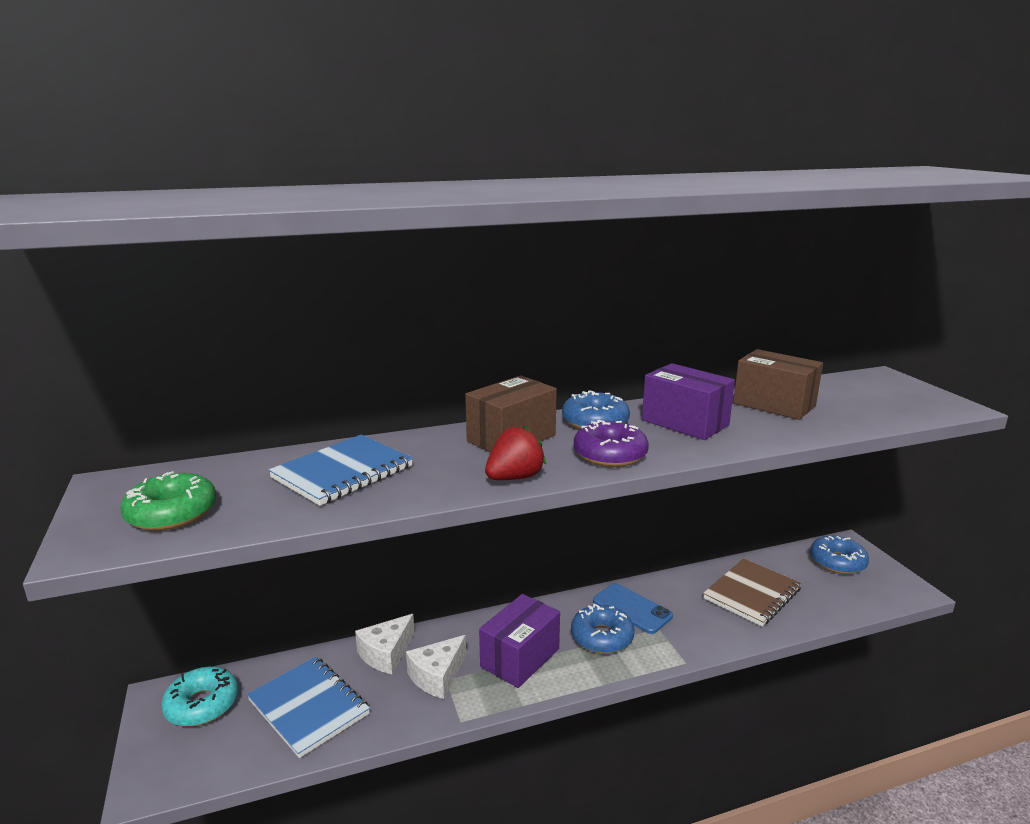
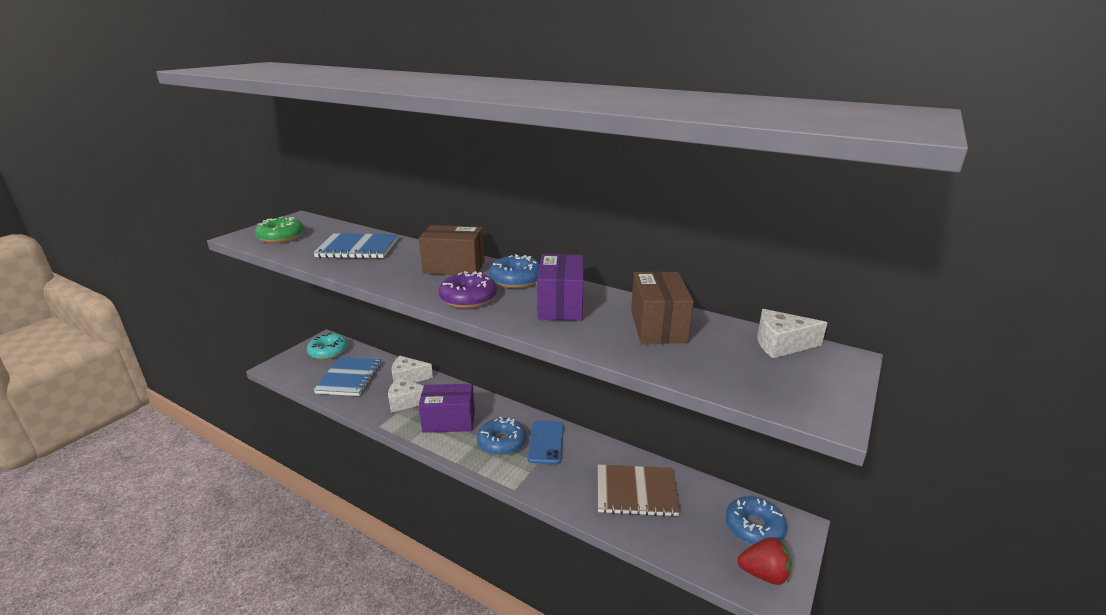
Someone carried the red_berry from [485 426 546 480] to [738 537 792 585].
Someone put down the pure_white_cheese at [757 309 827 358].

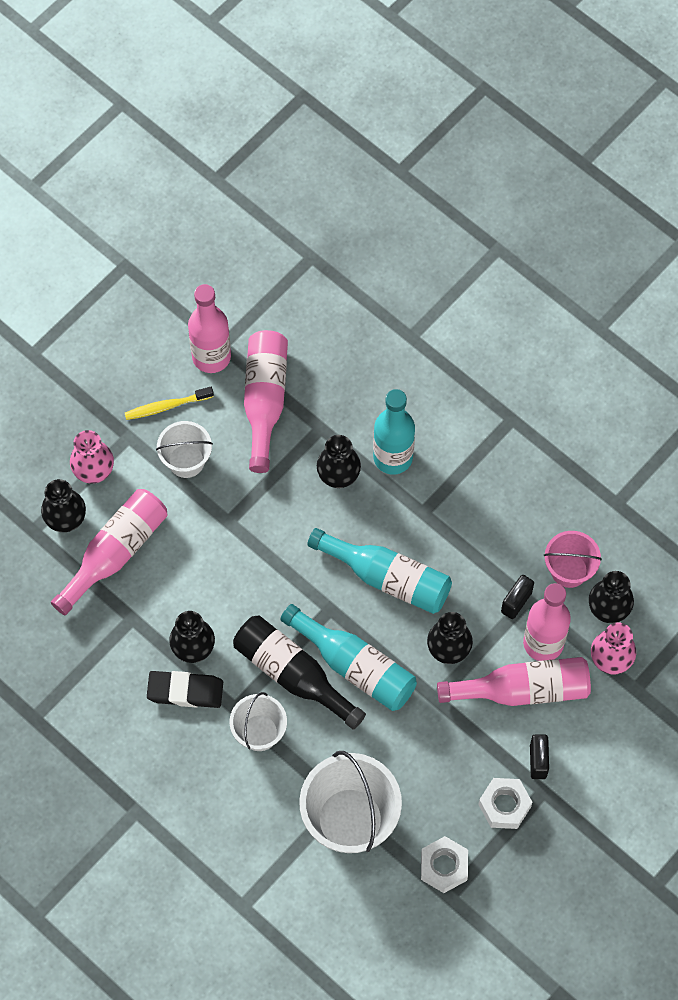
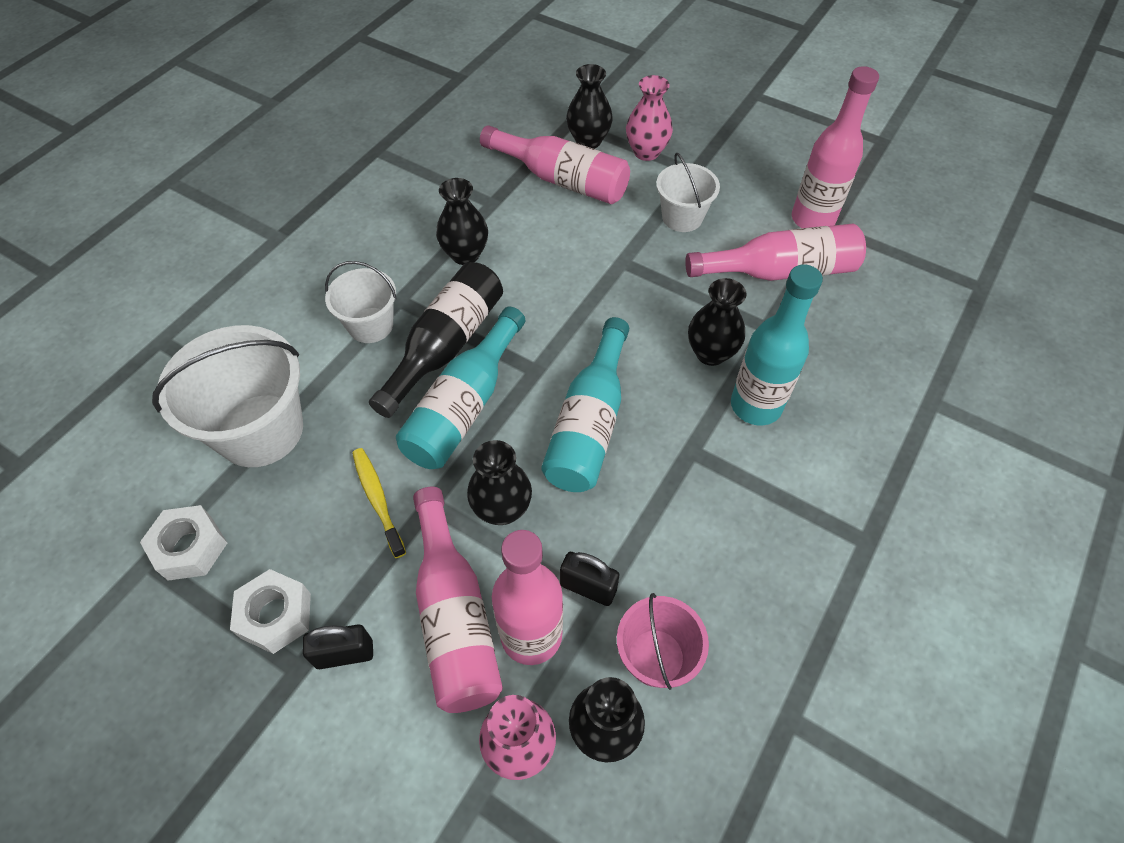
Someone carried the bright_yellow_dental_brush from [125 387 214 420] to [352 448 406 558].
Someone took away the black_gum_eraser at [147 671 223 708].

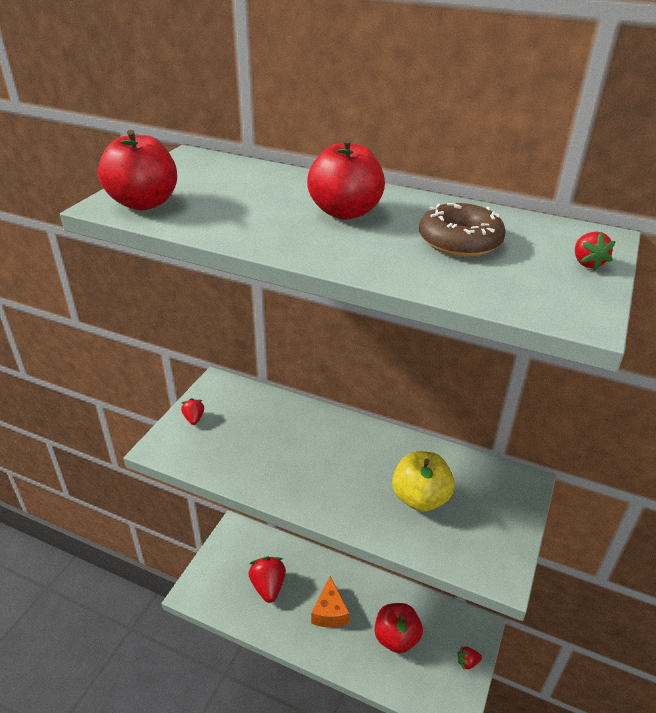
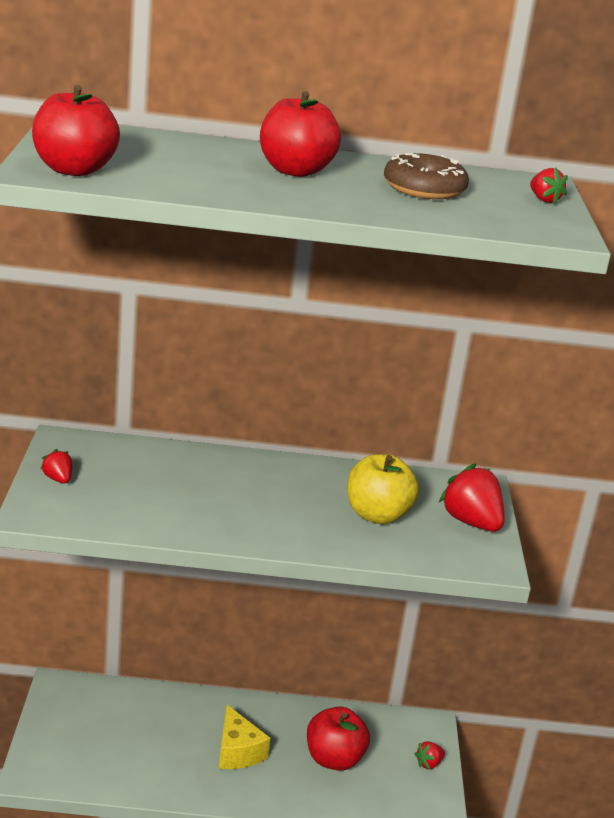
Someone carried the red_berry from [248 556 286 603] to [439 463 505 532].
Someone repainted the bright_orange_cheese at [311 576 350 627], which became the bright_yellow_cheese at [219 705 270 769].

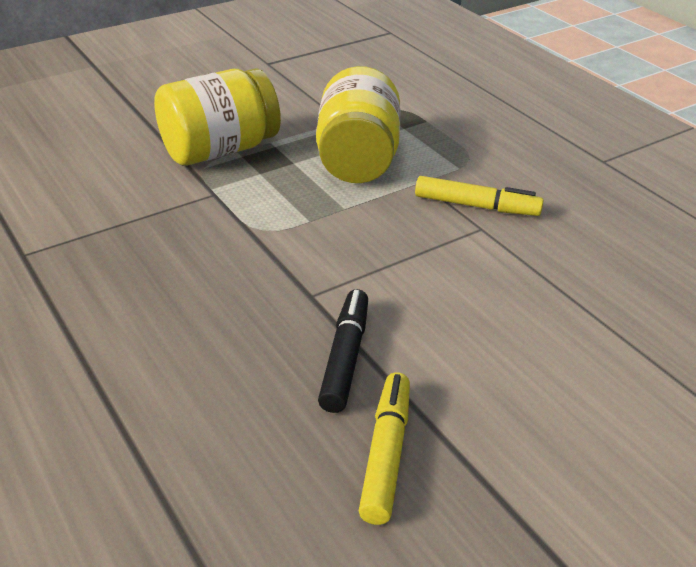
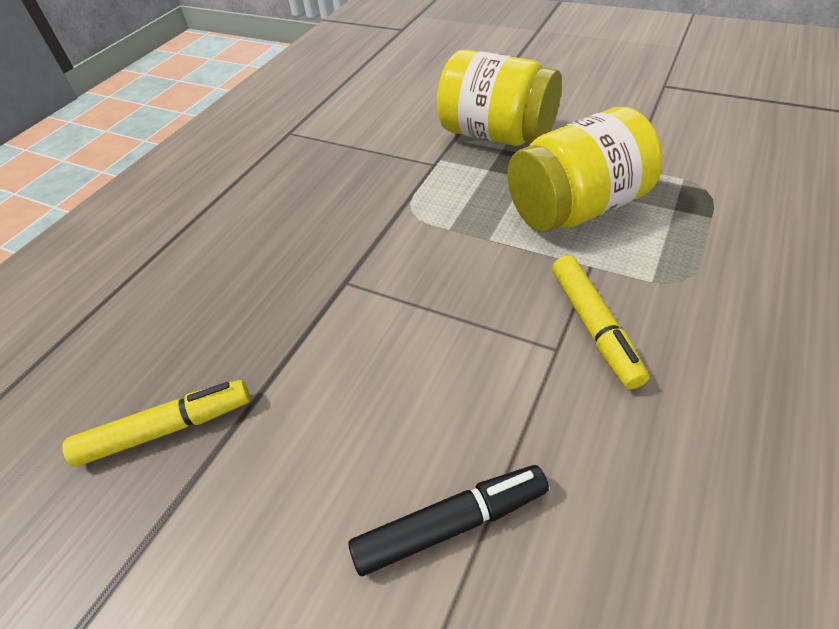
Someone carried the black_felt_pen from [318 289 368 413] to [348 465 549 576].

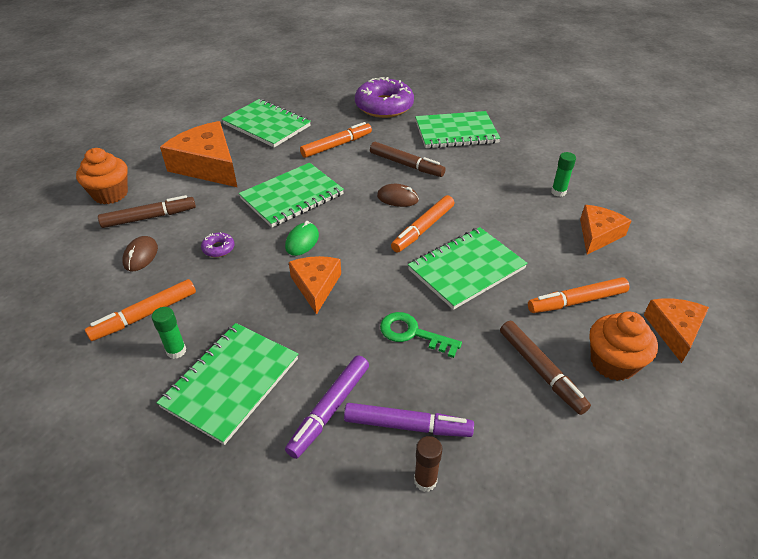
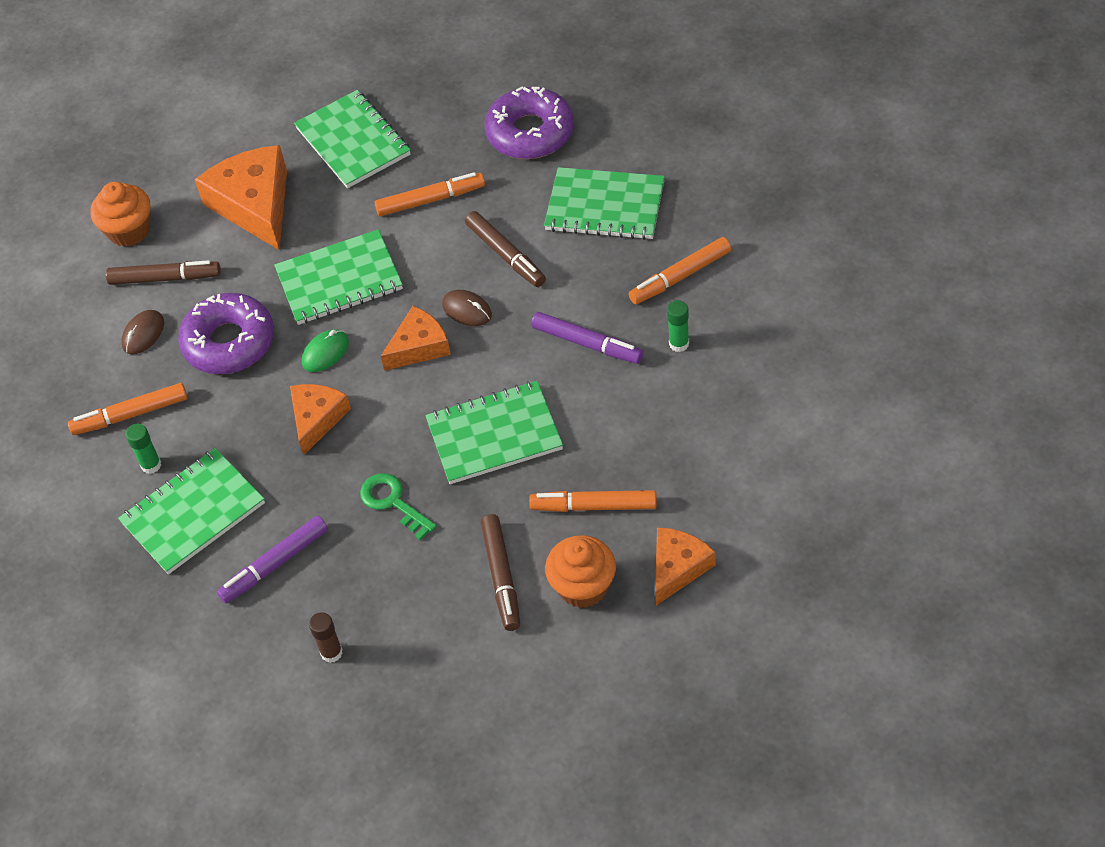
Someone carried the bright_orange_felt_pen from [391 195 454 253] to [629 237 731 304].
Someone carried the bright_orange_cheese from [580 205 631 255] to [381 306 451 371].
Someone scaled the violet_donut at [201 232 235 257] by 2.43.
Someone carried the violet_felt_pen from [344 403 474 437] to [531 312 644 364].

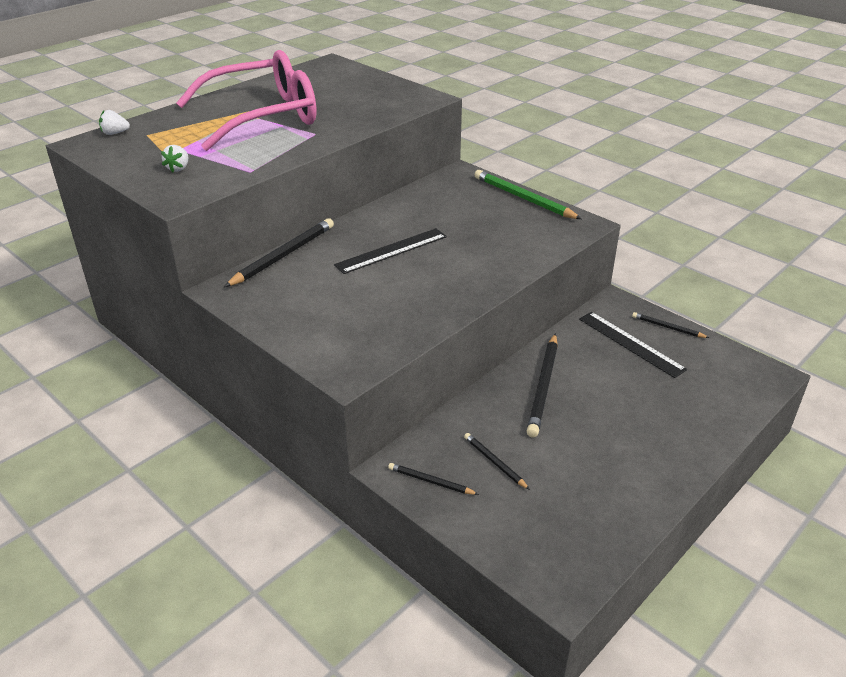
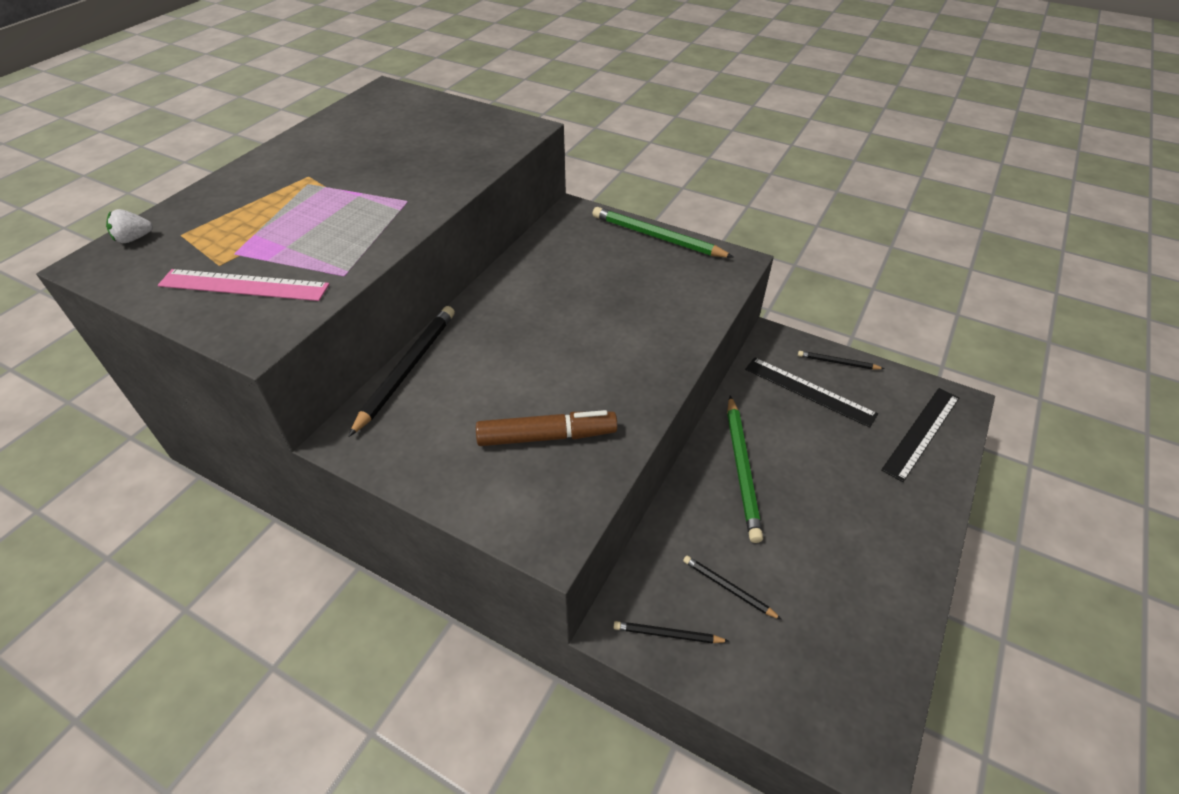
Someone took away the rose-pink_spectacles at [176 50 317 151].
Someone swapped the pure_white_berry at [161 145 188 172] for the rose-pink_straightedge at [158 269 329 301].
Someone carried the black_straightedge from [334 228 447 274] to [881 388 959 482].
Someone repainted the black_pencil at [527 333 558 437], which became the emerald_pencil at [727 396 763 543].
Someone put down the dark_brown_felt_pen at [476 410 618 446].

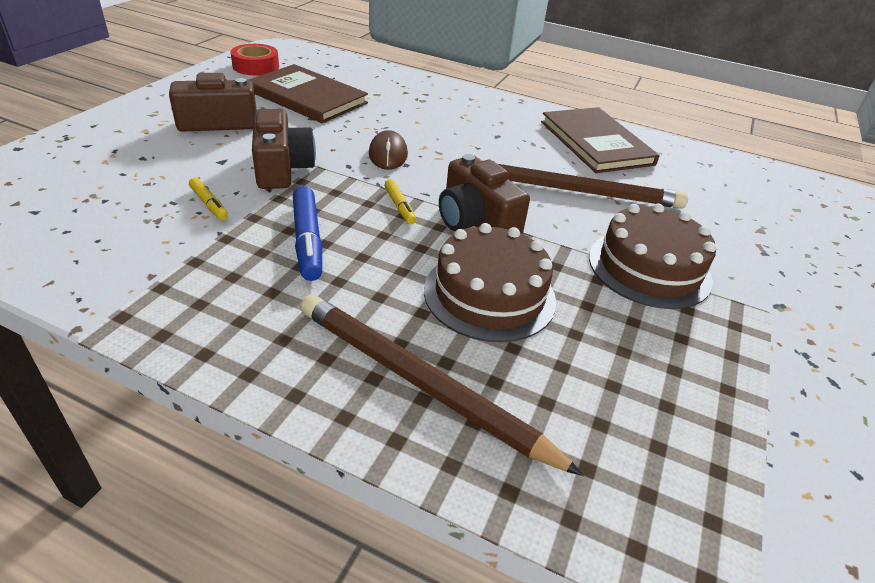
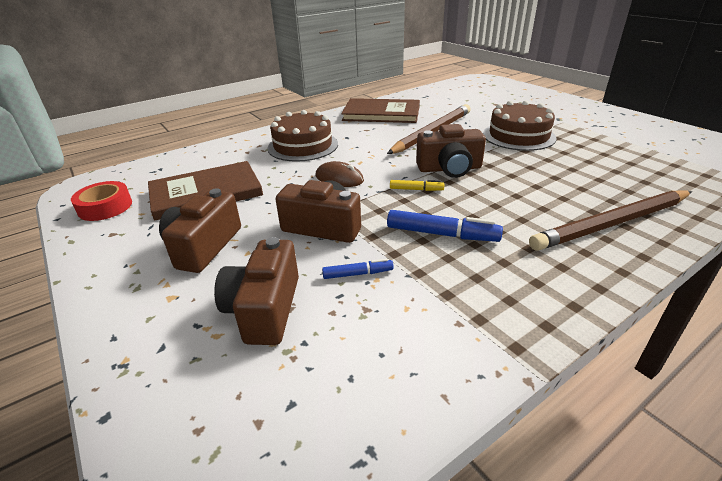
Someone repainted the bright_yellow_felt_pen at [189 178 228 220], which became the cobalt_felt_pen at [322 259 394 279].
Someone carried the dark_brown_gateau from [424 223 556 342] to [267 110 338 162].
Someone put down the dark_brown_photo_camera at [214 237 299 345].

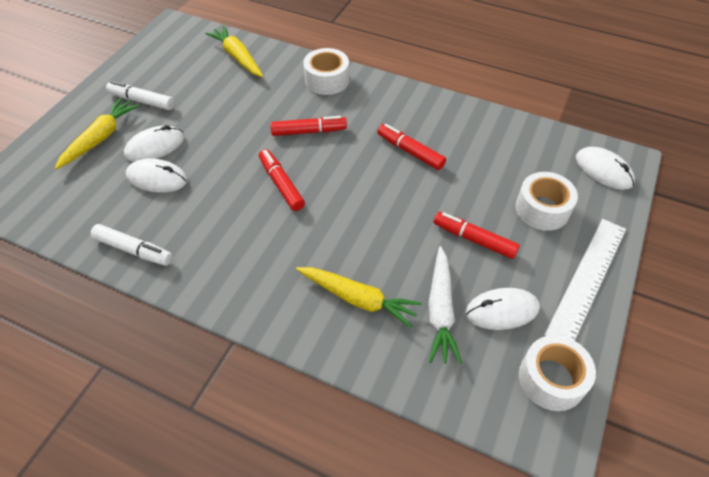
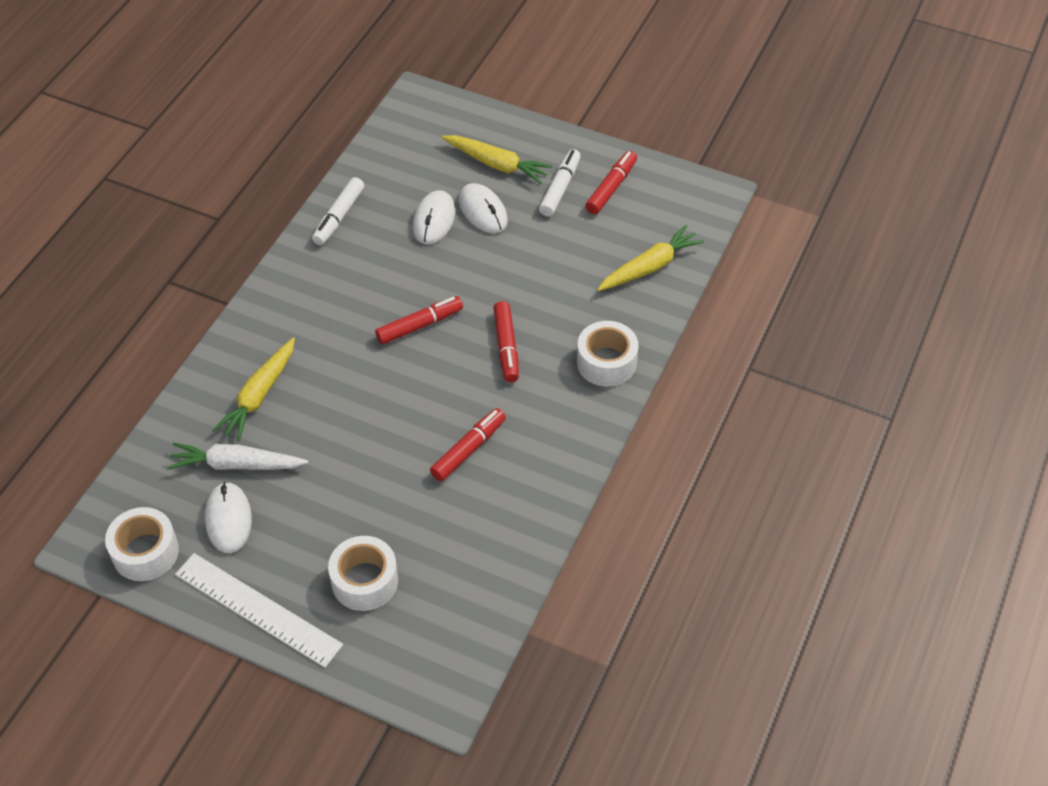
Someone took away the pure_white_computer_mouse at [576 147 635 190].
Someone carried the red_felt_pen from [434 212 520 259] to [585 151 637 214].

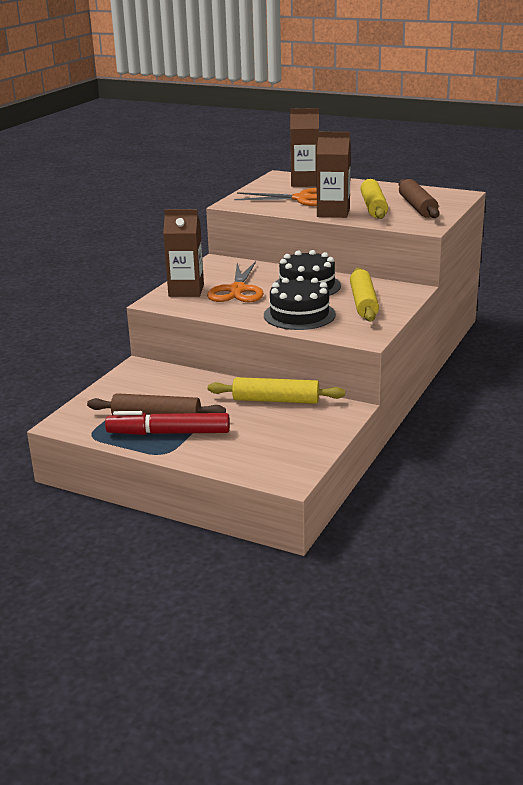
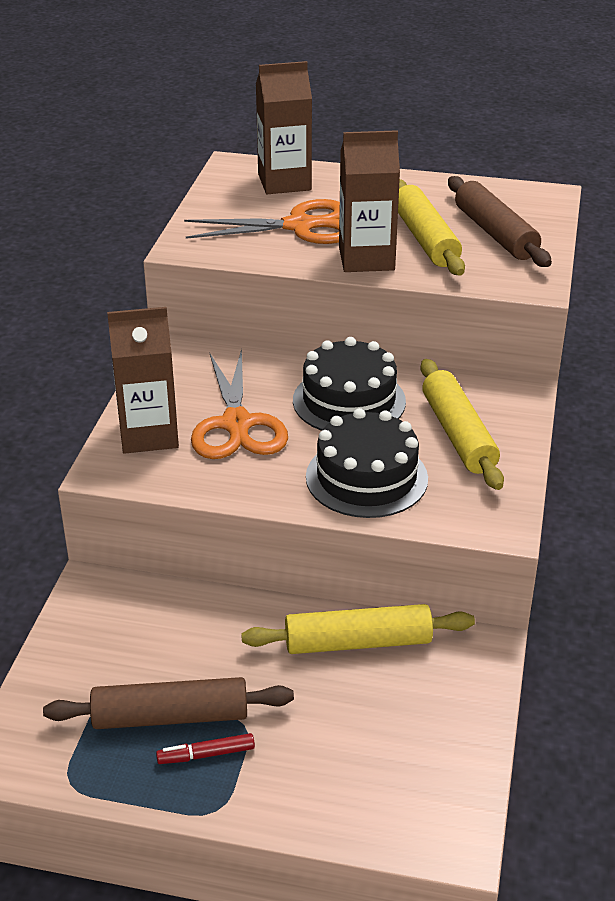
Someone scaled the red_felt_pen at [105 411 230 435] by 0.45.

